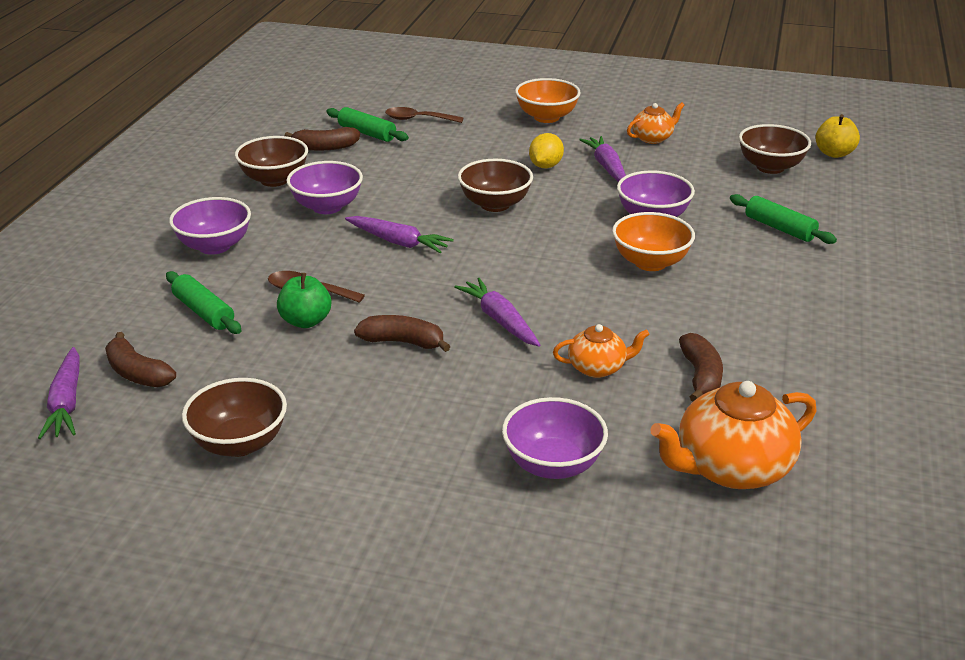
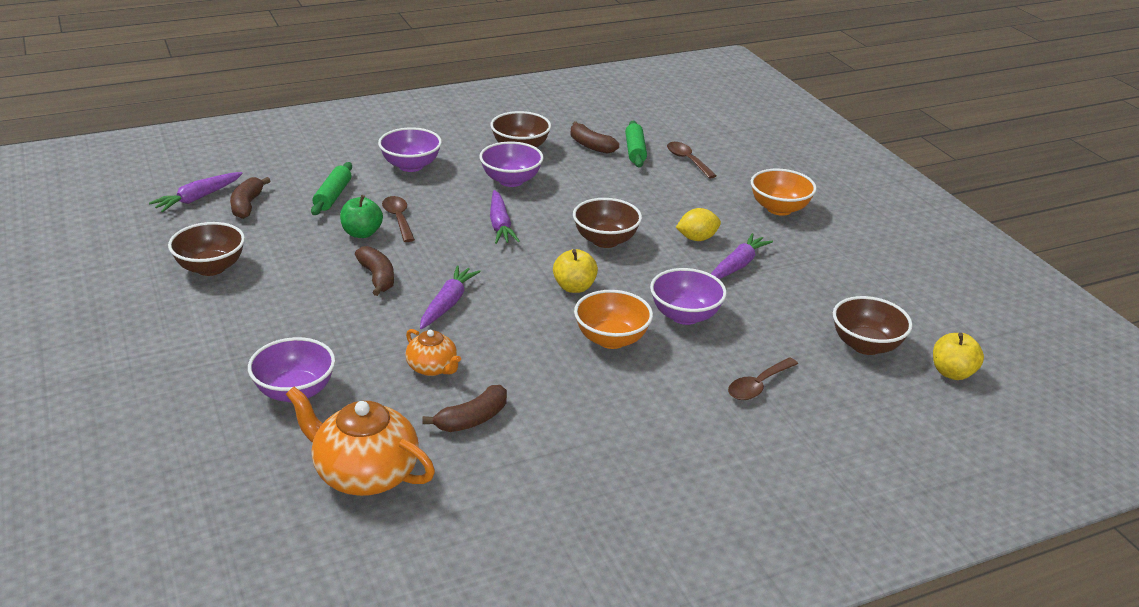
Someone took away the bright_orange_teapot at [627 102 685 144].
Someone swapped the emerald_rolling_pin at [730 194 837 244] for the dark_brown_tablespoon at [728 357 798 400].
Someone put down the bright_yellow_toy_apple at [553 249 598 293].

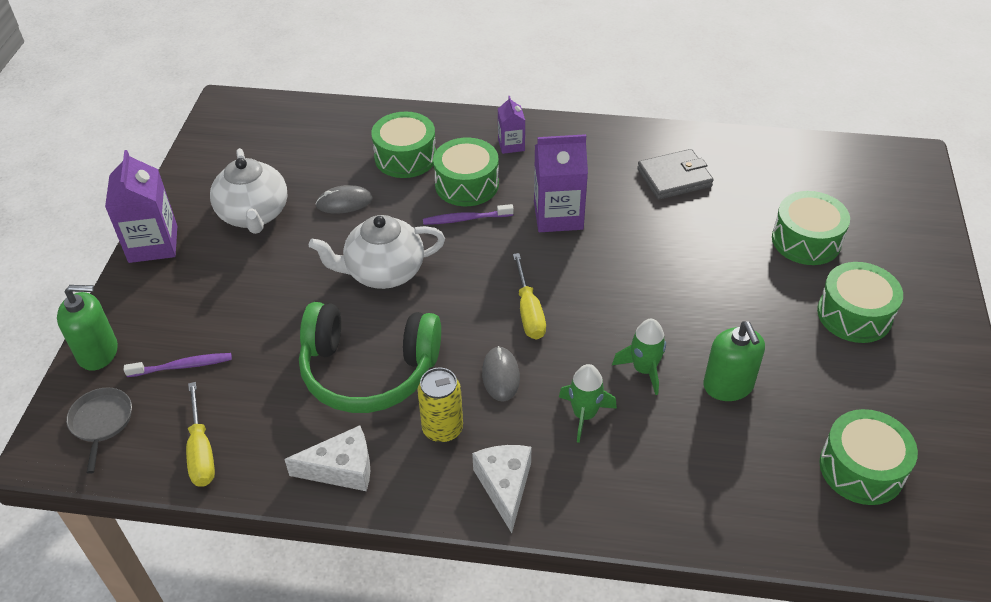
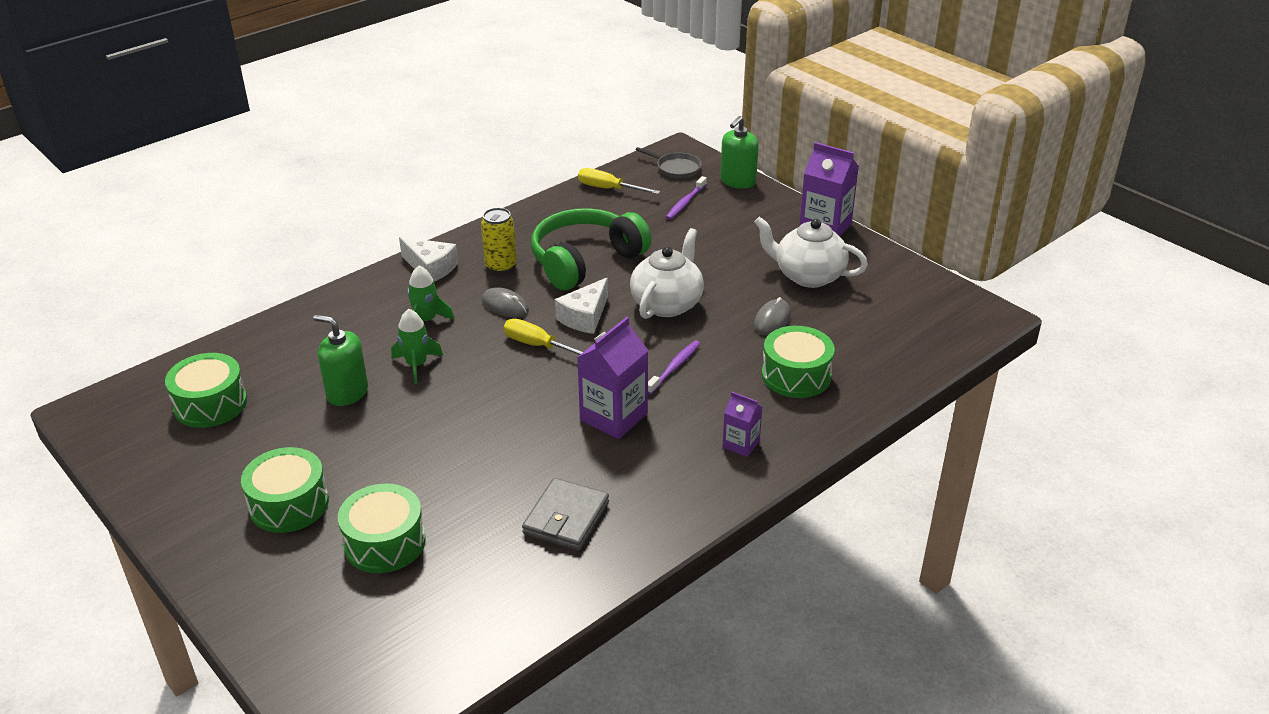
Someone took away the emerald_snare_drum at [433 138 499 206].
Someone carried the pure_white_cheese from [284 425 370 491] to [555 278 608 334].

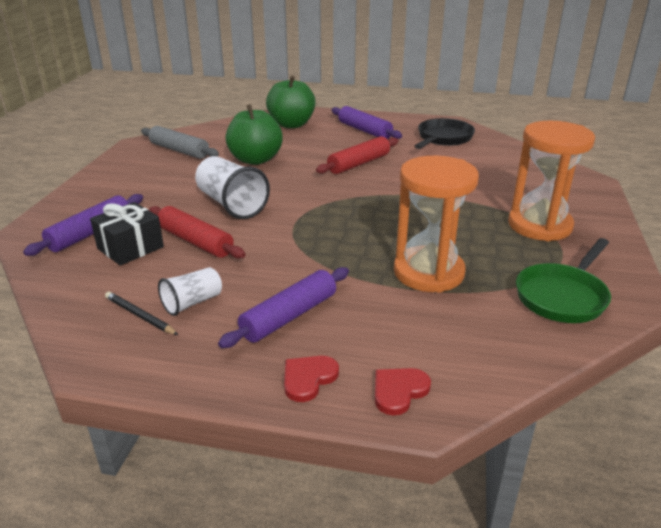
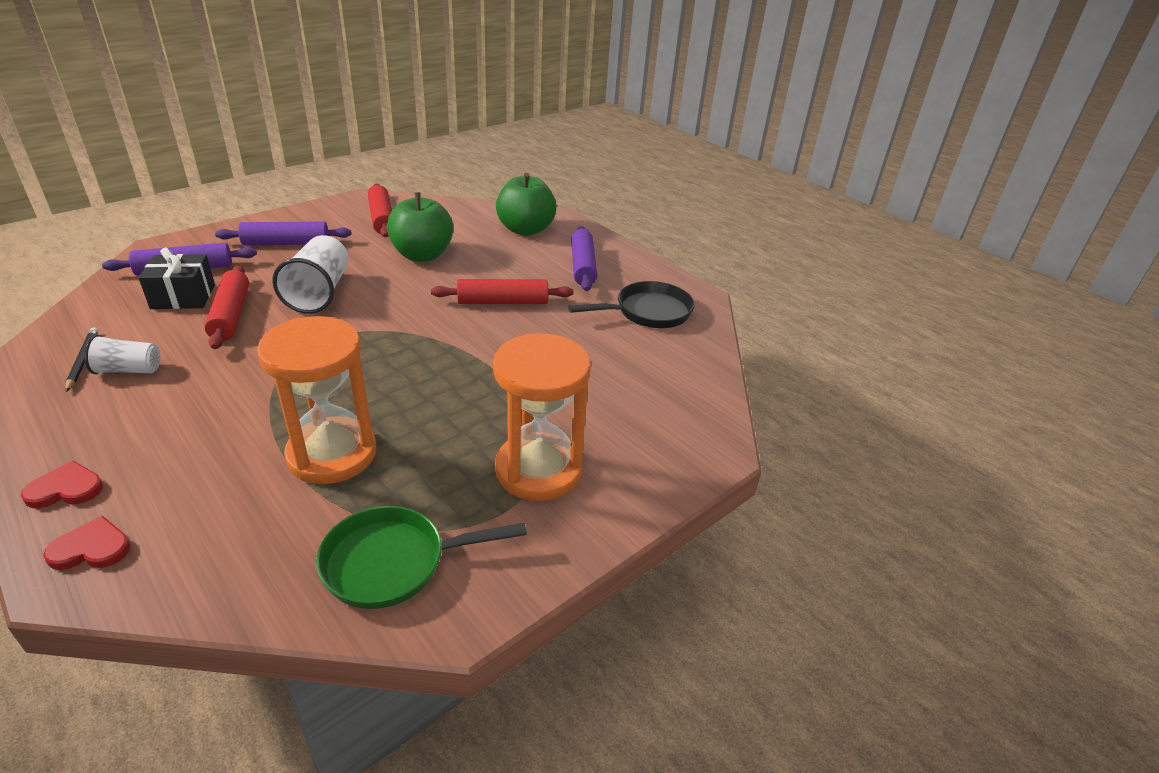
Someone repainted the gray_rolling_pin at [141 126 219 159], which became the red_rolling_pin at [368 183 392 237].
Someone carried the violet_rolling_pin from [218 267 349 348] to [215 221 352 246].

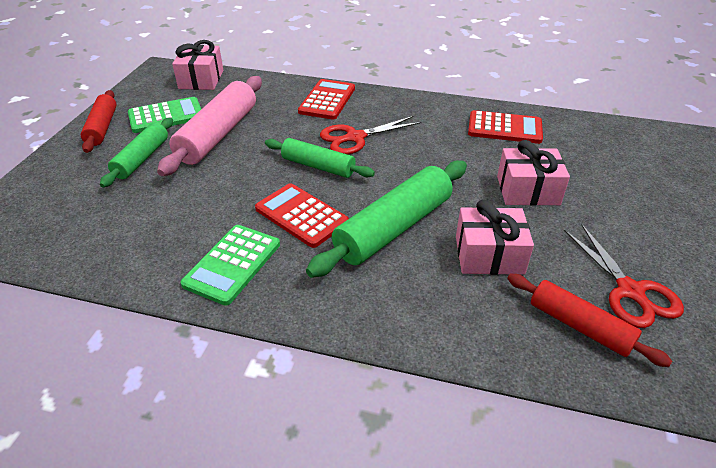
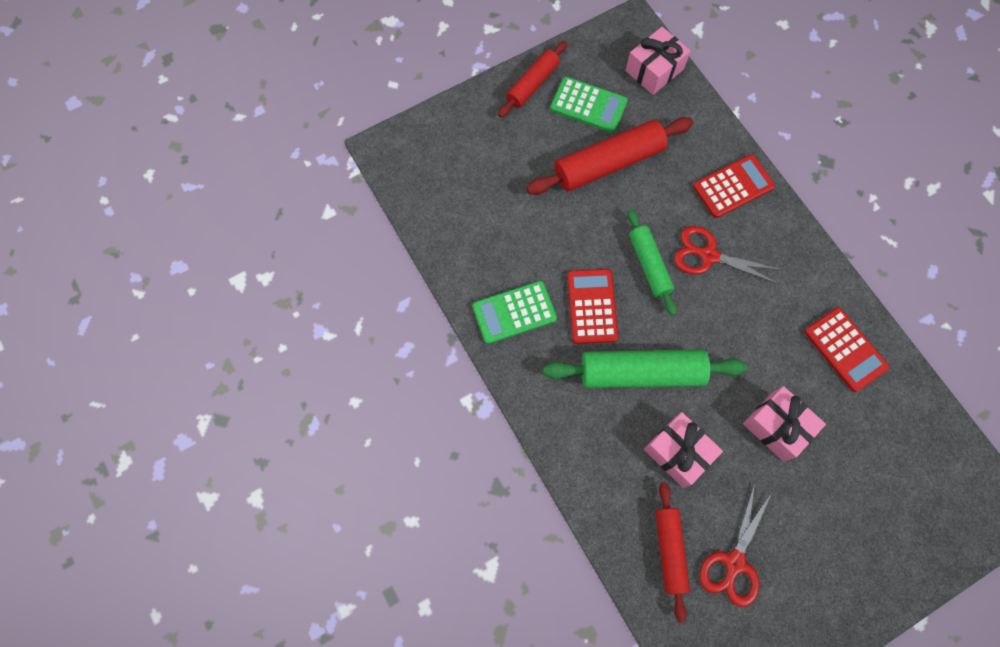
Someone repainted the rose-pink_rolling_pin at [157 76 262 176], which became the red_rolling_pin at [526 117 693 195].
Someone took away the emerald_rolling_pin at [100 118 173 188].

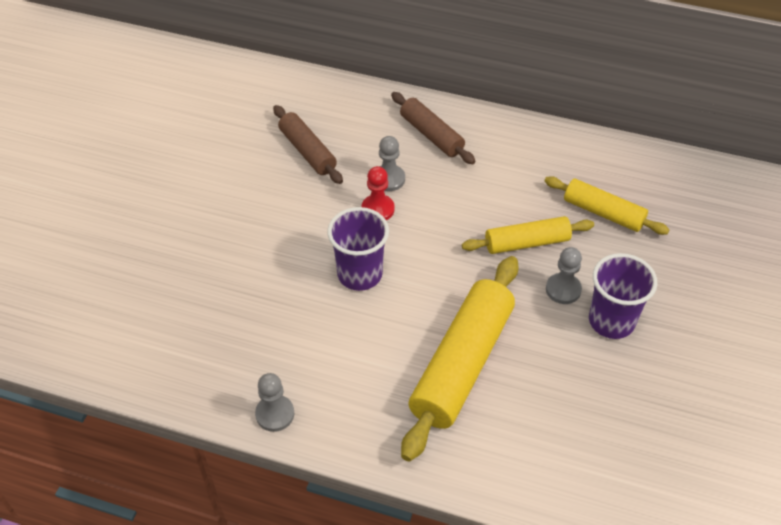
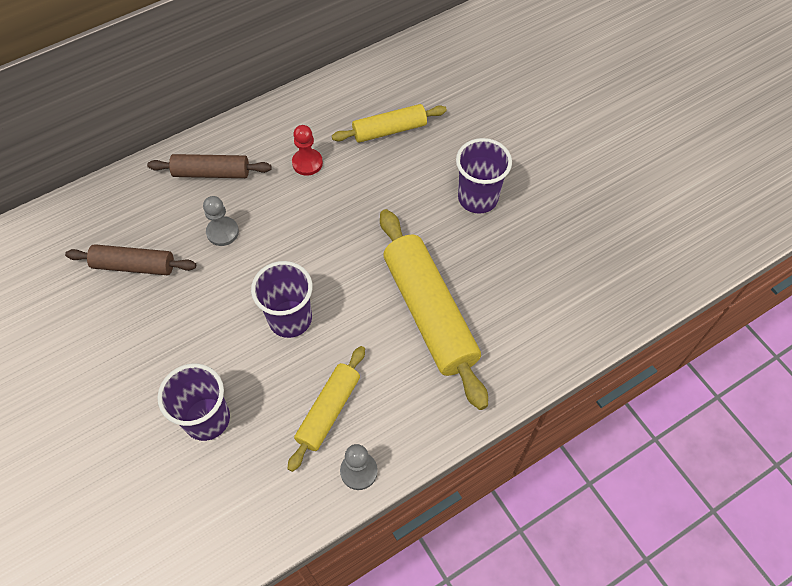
Someone carried the red_chess_pawn from [361 166 395 220] to [292 125 323 176].
Someone carried the bright_yellow_rolling_pin from [462 216 594 254] to [287 346 365 472].
Someone took away the gray_chess_pawn at [546 247 582 304].
Someone put down the violet_beaker at [157 363 230 441].

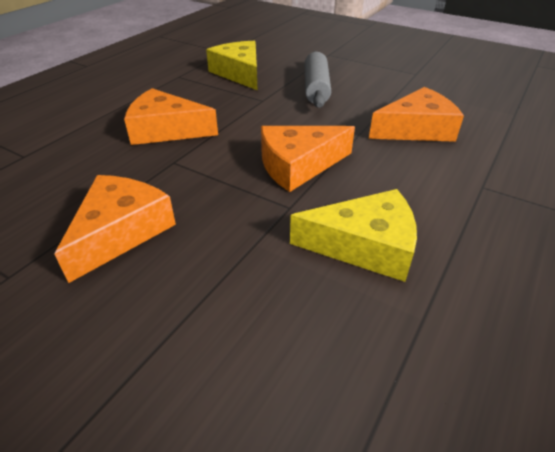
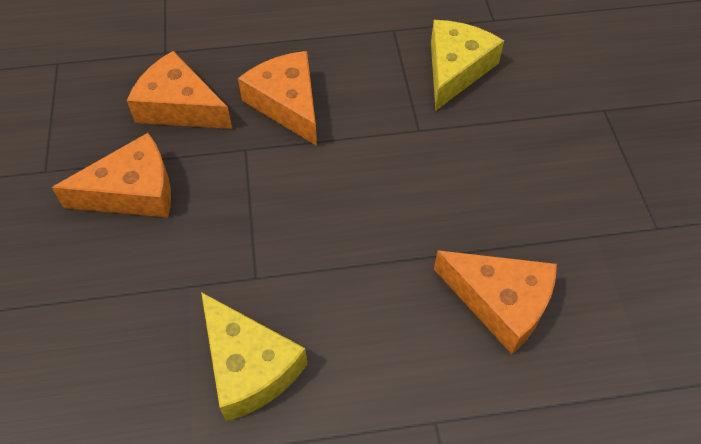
Someone took away the gray_rolling_pin at [305 51 331 108].
Someone carried the bright_orange_cheese from [261 126 355 192] to [127 51 232 129].

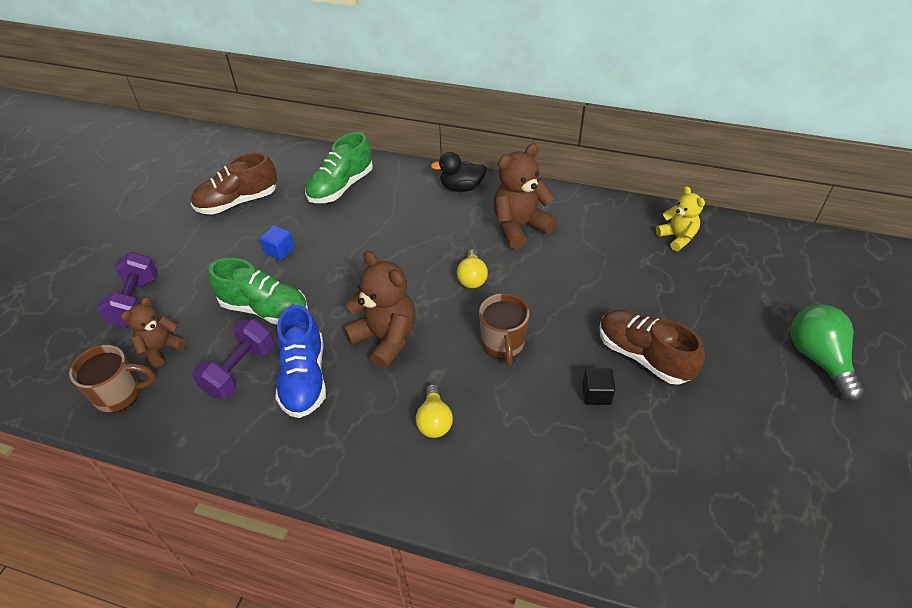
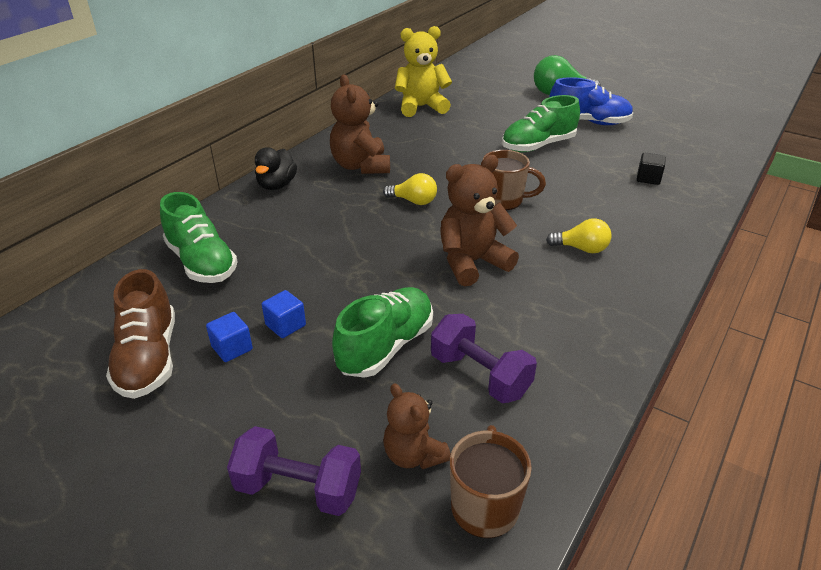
Someone scaled the bright_yellow_teddy_bear at [656 186 705 251] by 1.63.
Someone carried the cobalt_lace-up_shoe from [275 305 326 418] to [549 77 633 125].
Someone repainted the dark_brown_lace-up_shoe at [600 309 705 385], which became the emerald_lace-up_shoe at [502 95 580 152].
Someone carried the black_cube from [582 368 615 405] to [637 152 666 185].
Someone put down the cobalt_cube at [206 312 253 362].

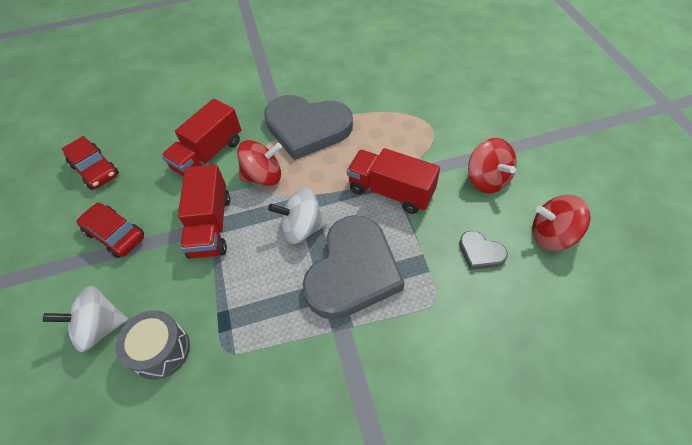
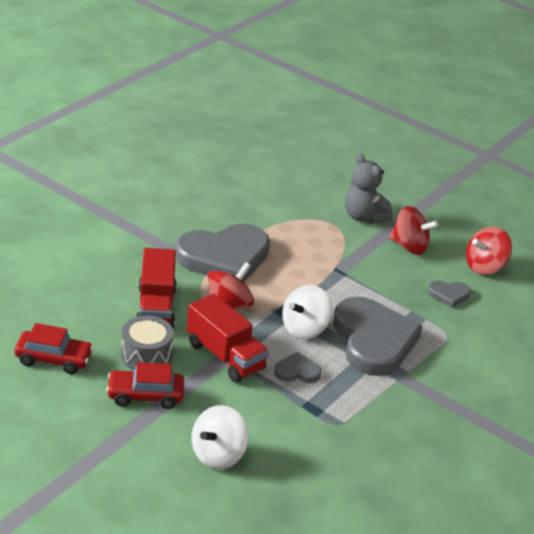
Someone took away the red_toy_truck at [347 148 440 214].
Someone carried the gray_snare_drum from [116 310 190 380] to [121 316 174 370].
Someone put down the gray_teddy_bear at [345 153 393 224].
Someone put down the gray_heart at [274 352 322 383].

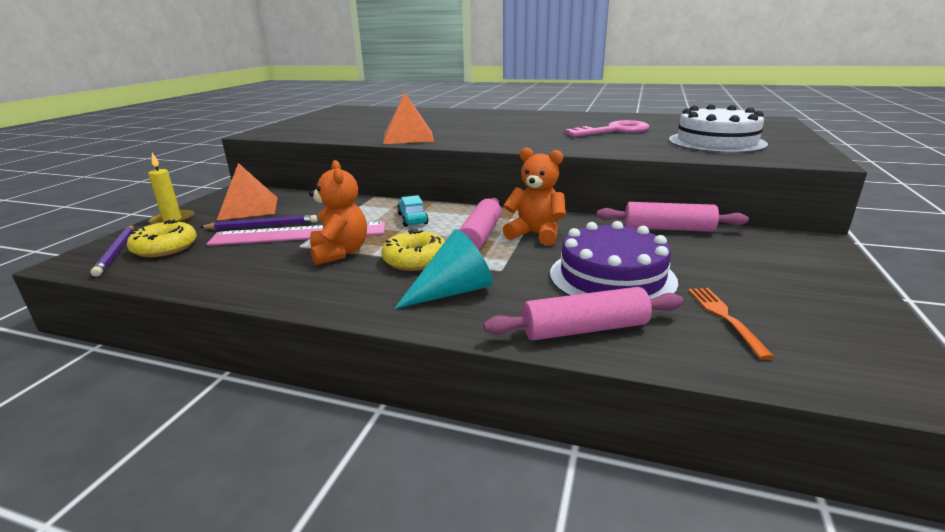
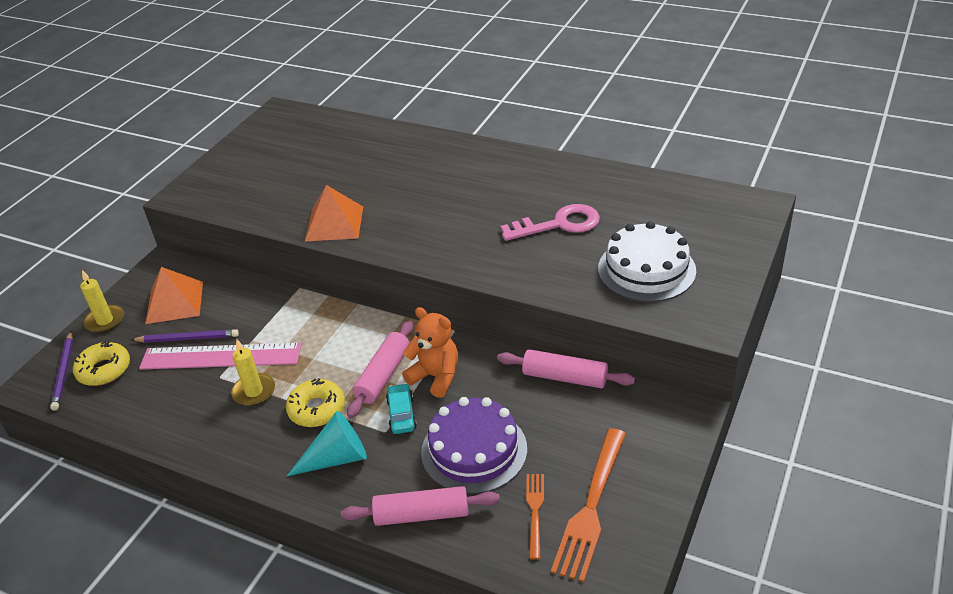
Someone swapped the bright_orange_teddy_bear at [309 160 367 265] for the bright_yellow_candle at [231 340 275 406].
Someone carried the teal_automobile from [397 195 429 227] to [386 383 417 434].
Someone put down the bright_orange_dinner_fork at [551 428 626 582].

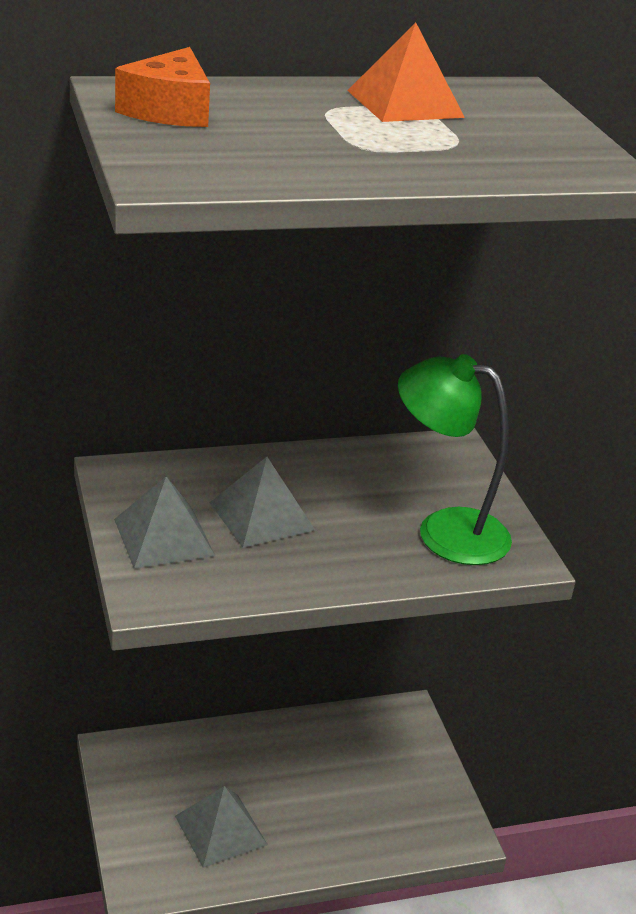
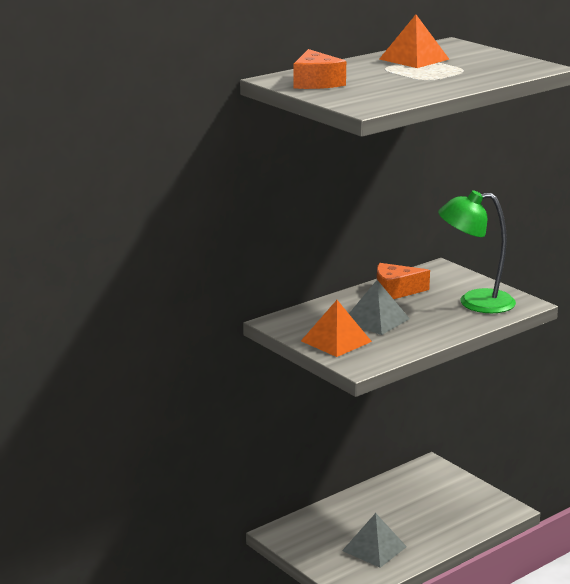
Someone repainted the gray_pyramid_shape at [114 476 215 569], which became the bright_orange_pyramid_shape at [301 300 372 357].
Someone put down the bright_orange_cheese at [377 263 430 299].

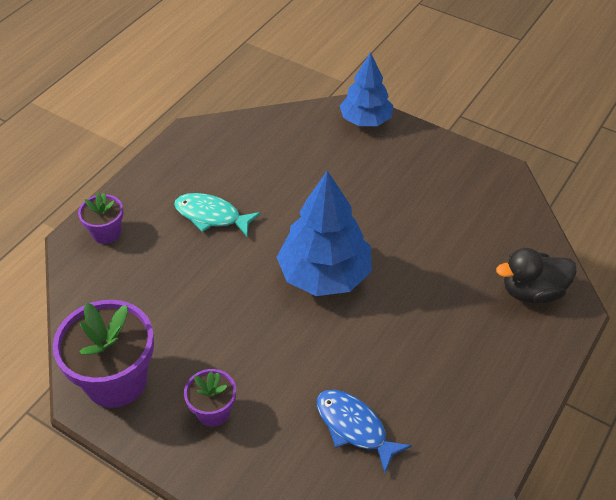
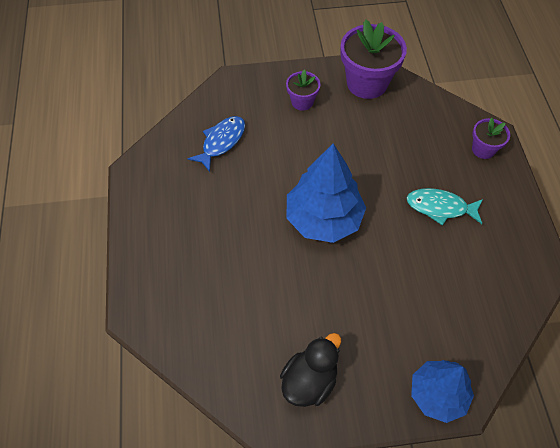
Someone rotated the teal_fish_figure at [174 193 261 236] by 150 degrees counterclockwise.
Someone carried the black_rubber_duck from [496 248 577 304] to [280 333 341 407].
Someone rotated the cobalt_fish_figure at [317 390 412 473] by 60 degrees counterclockwise.

